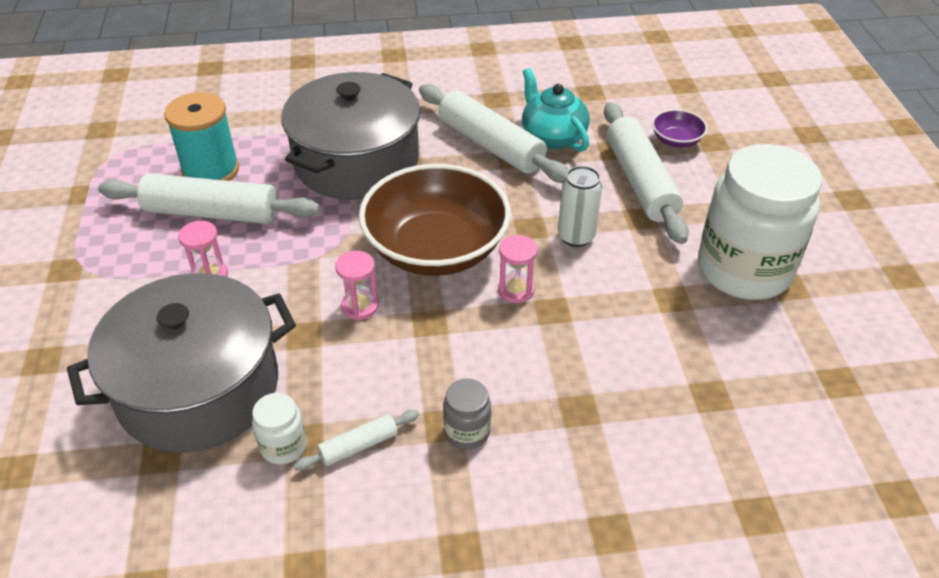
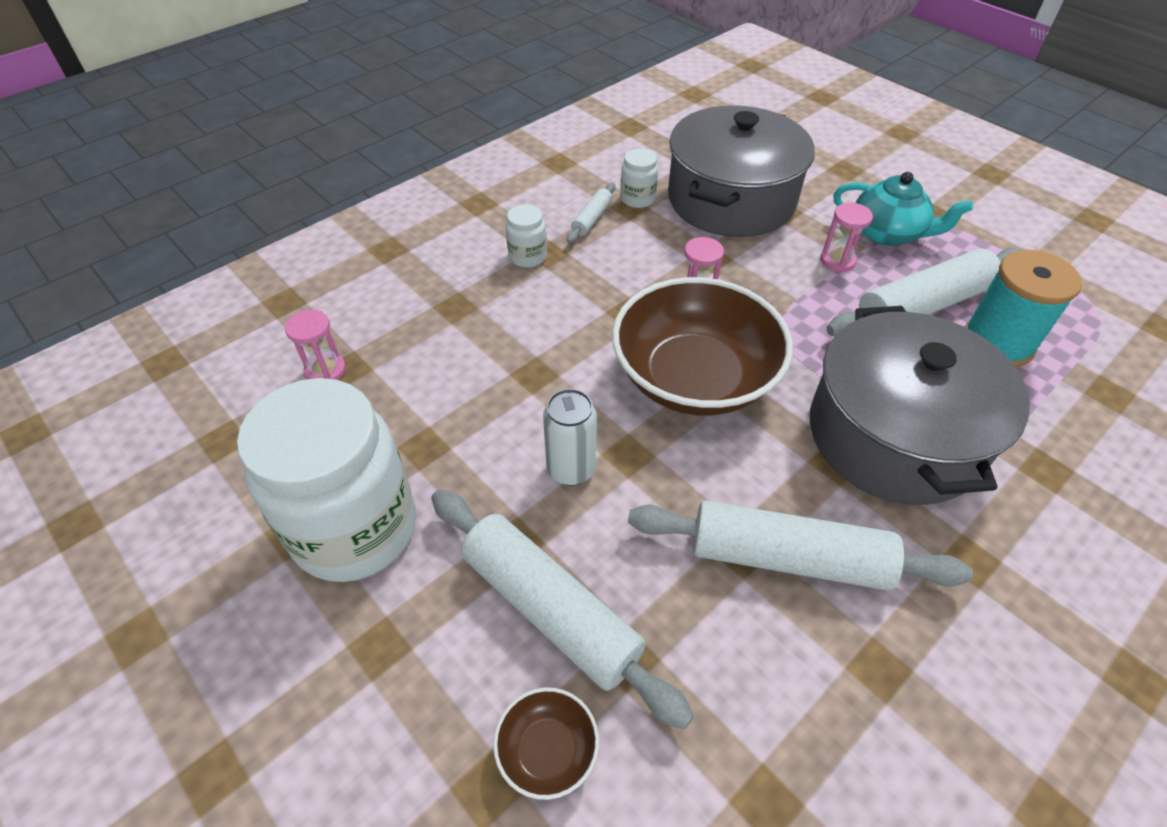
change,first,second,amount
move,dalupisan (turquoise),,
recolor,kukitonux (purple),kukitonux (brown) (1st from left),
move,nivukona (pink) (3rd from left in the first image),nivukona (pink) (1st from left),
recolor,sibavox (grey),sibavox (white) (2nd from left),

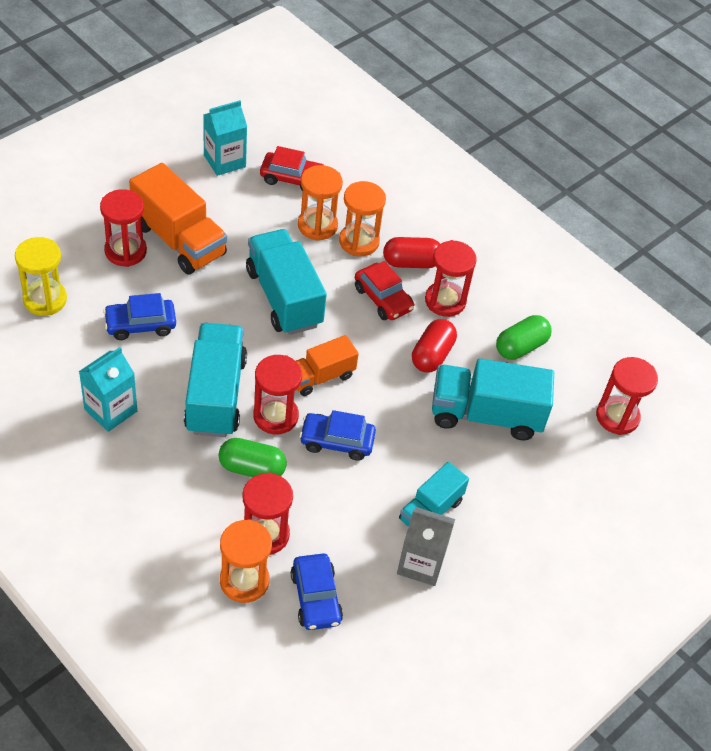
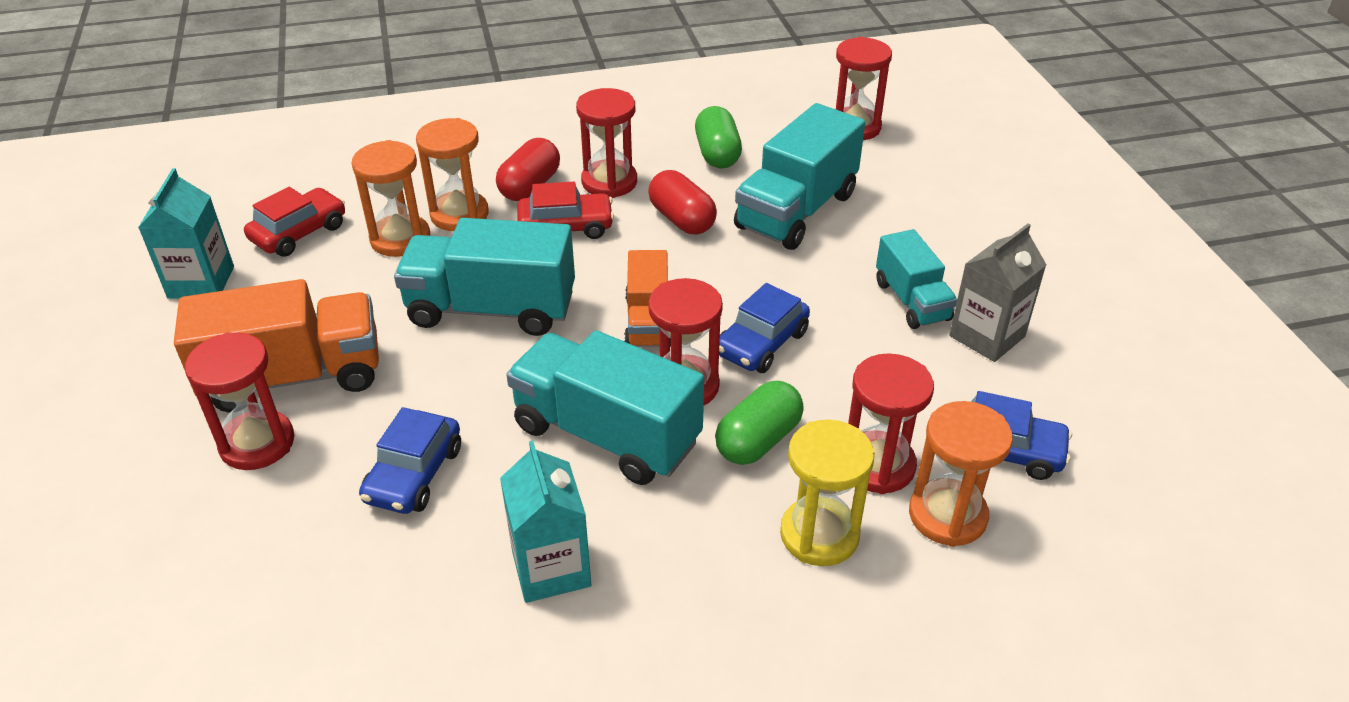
change,first,second,amount
move,nivukona (yellow),,

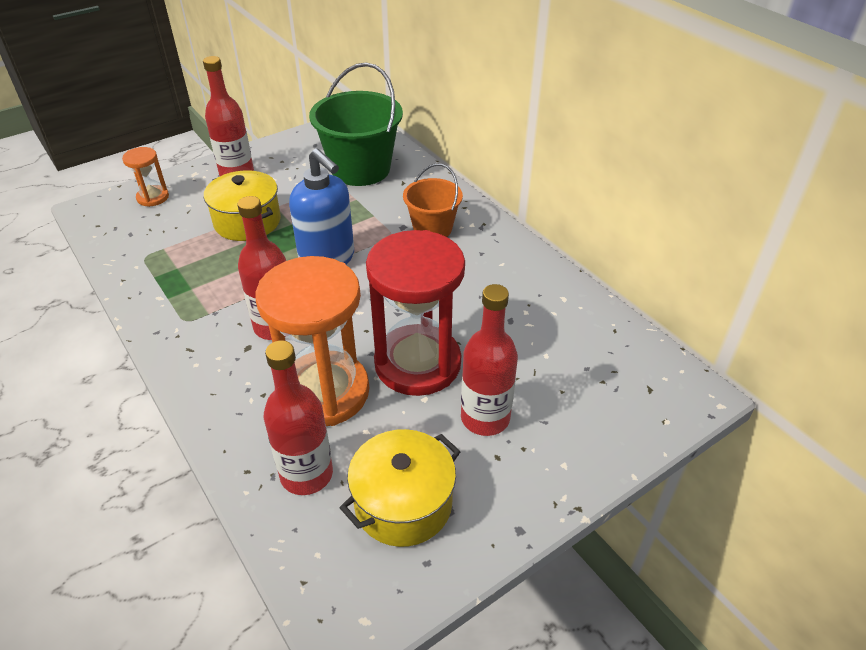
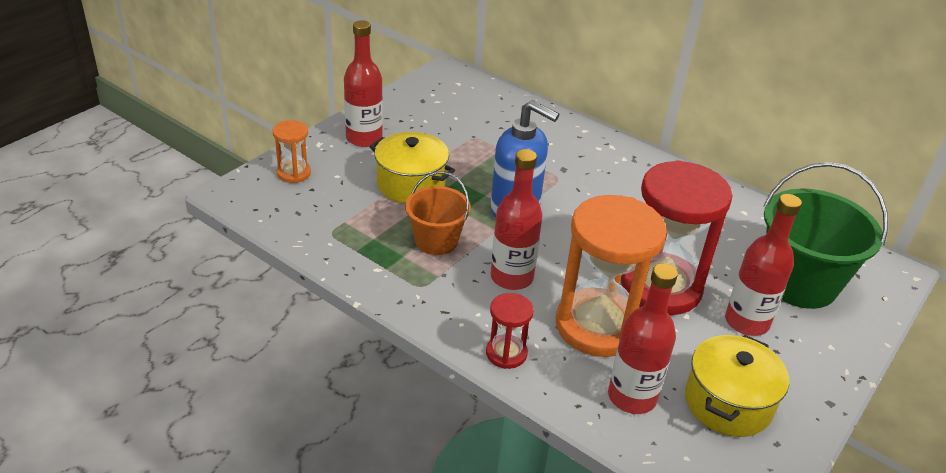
change,first,second,amount
move,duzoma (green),,
move,duzoma (orange),,
insert,,nivukona (red) (1st from left),

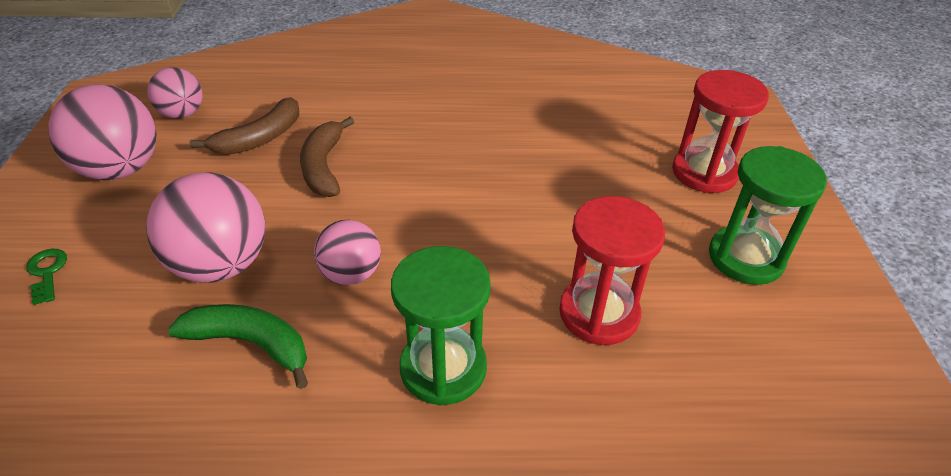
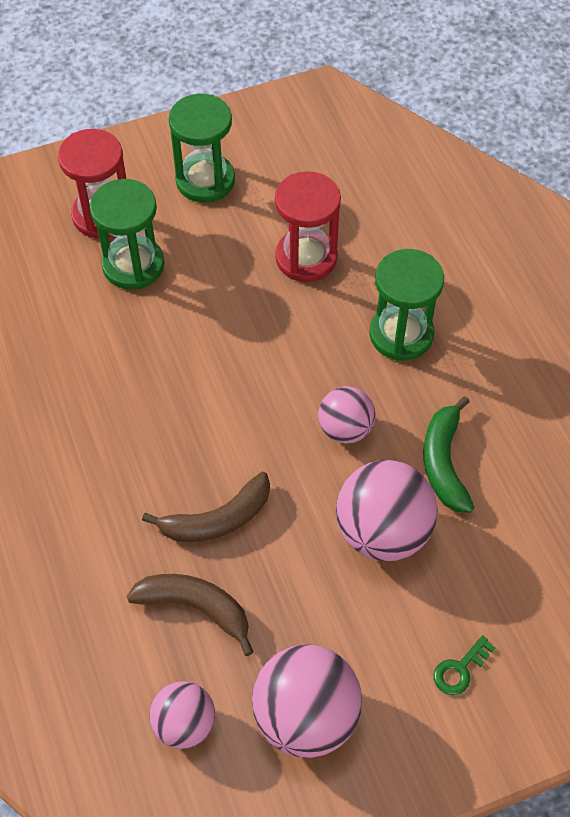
change,first,second,amount
insert,,nivukona (green) (1st from left),

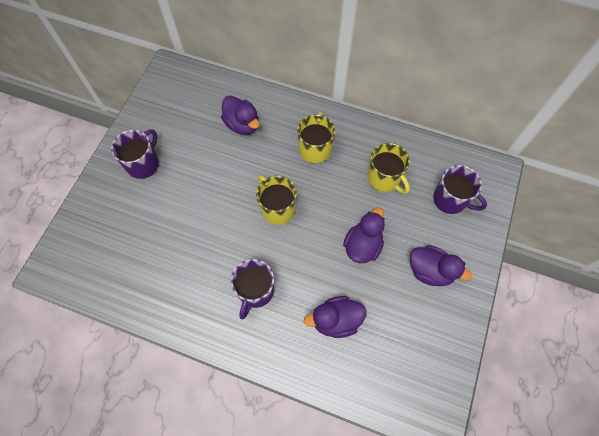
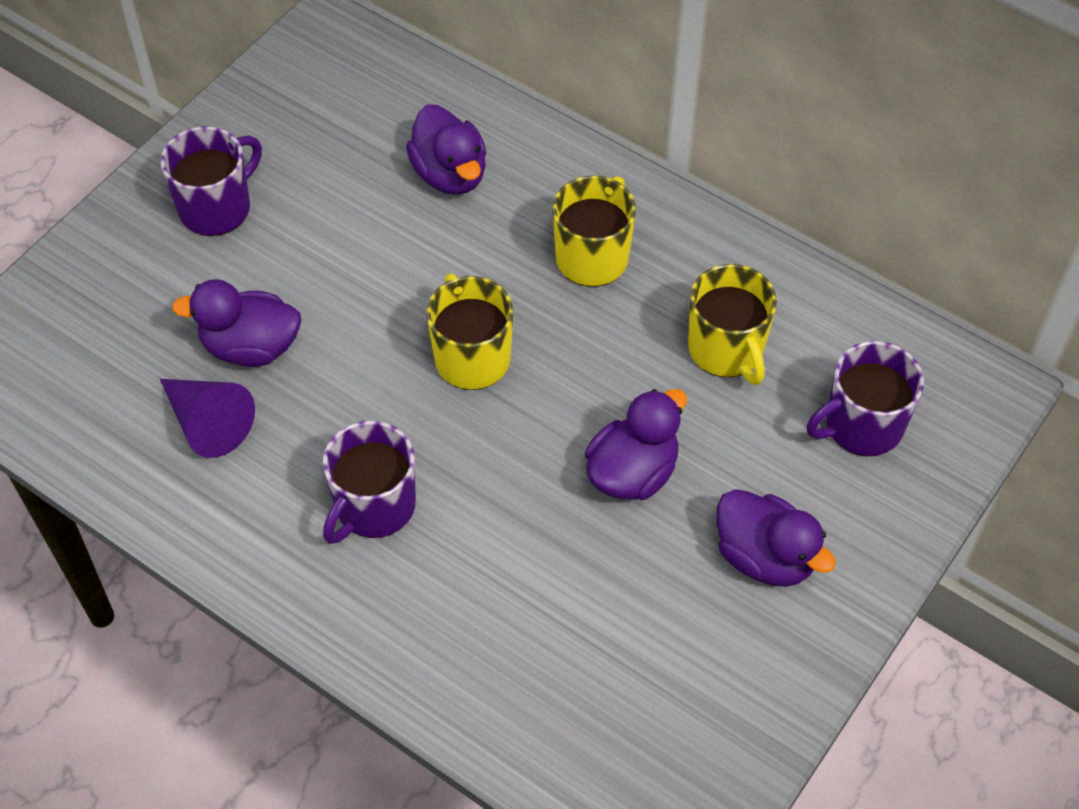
change,first,second,amount
rotate,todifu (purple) (3rd from left),,105 degrees clockwise
move,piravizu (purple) (2nd from left in the first image),piravizu (purple) (1st from left),
insert,,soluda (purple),

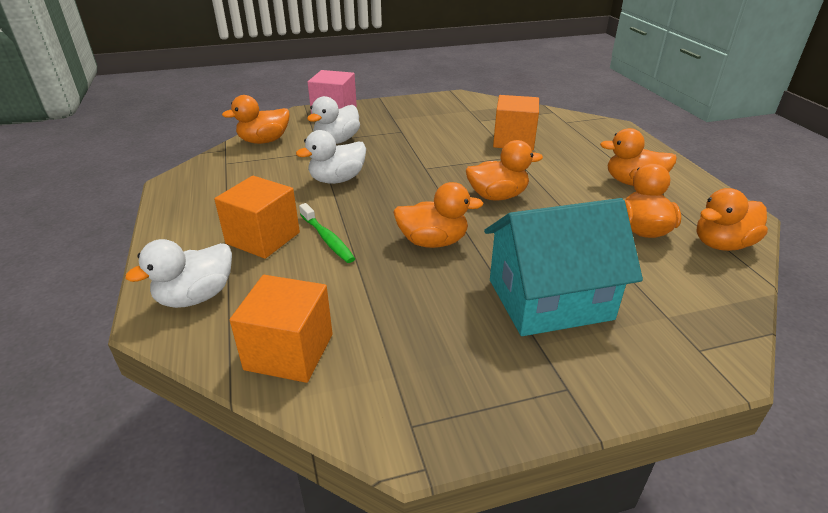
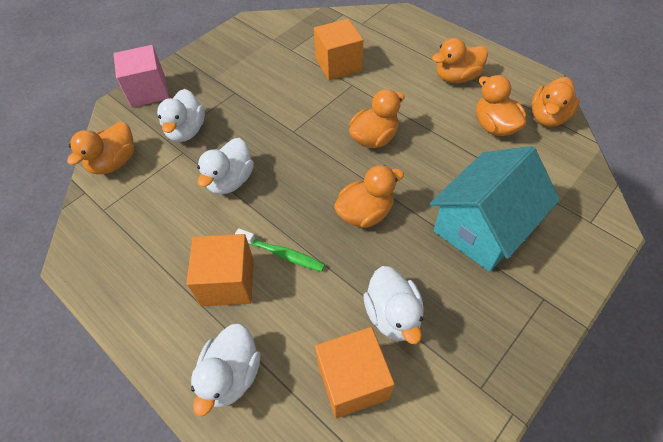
change,first,second,amount
insert,,piravizu (white) (4th from left),

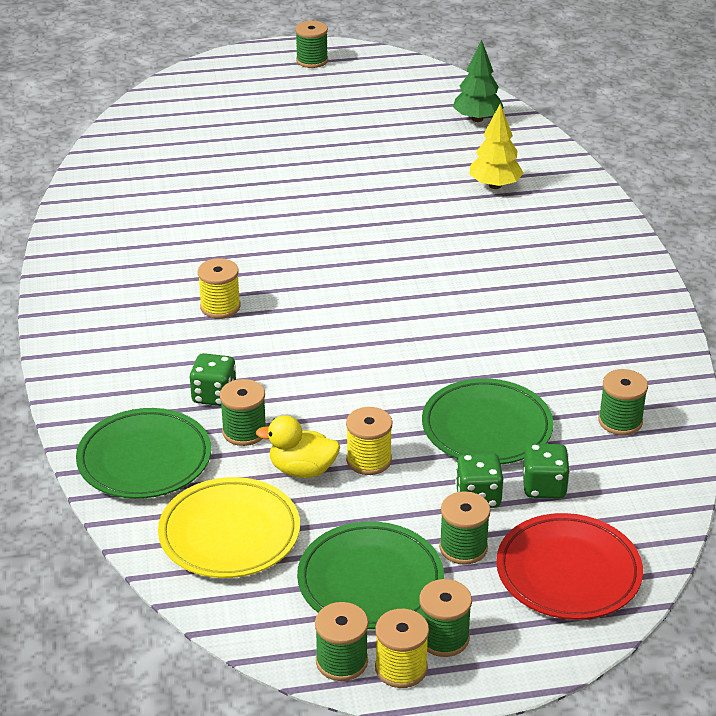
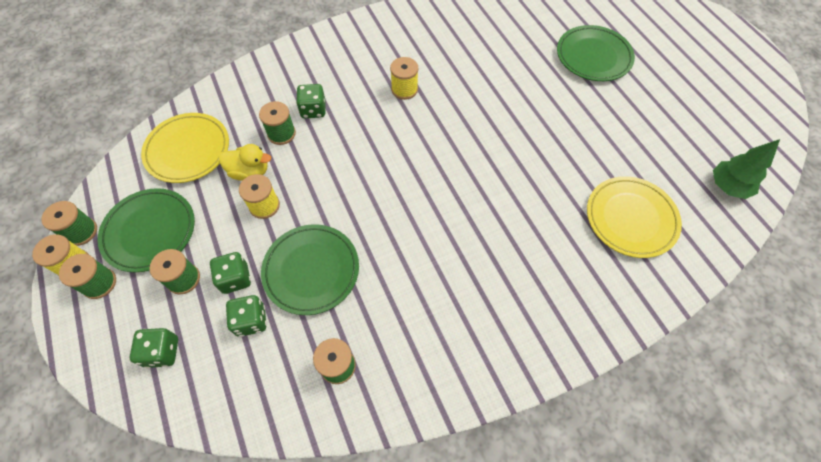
change,first,second,amount
delete,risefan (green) (2nd from left),,
replace,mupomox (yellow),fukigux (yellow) (2nd from left),
move,fukigux (green) (1st from left in the first image),fukigux (green) (3rd from left),
rotate,piravizu (yellow),,105 degrees clockwise
replace,fukigux (red),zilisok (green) (1st from left),

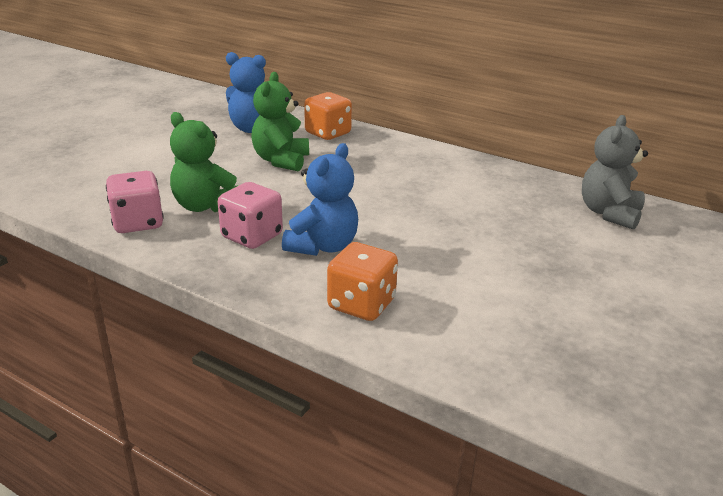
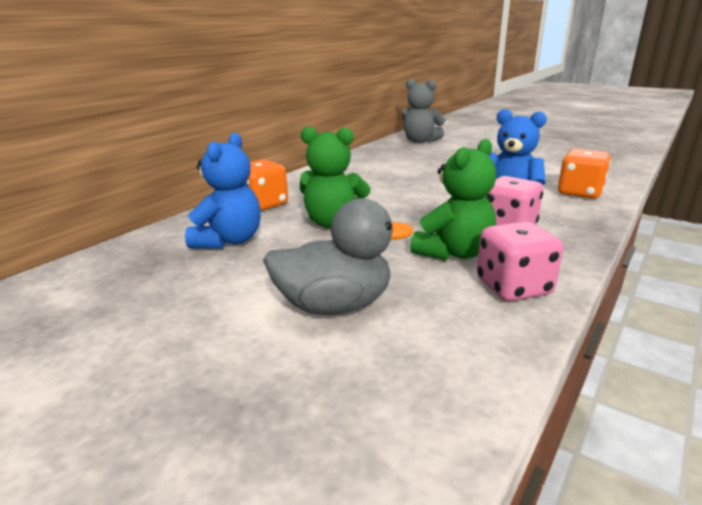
change,first,second,amount
insert,,piravizu (grey),

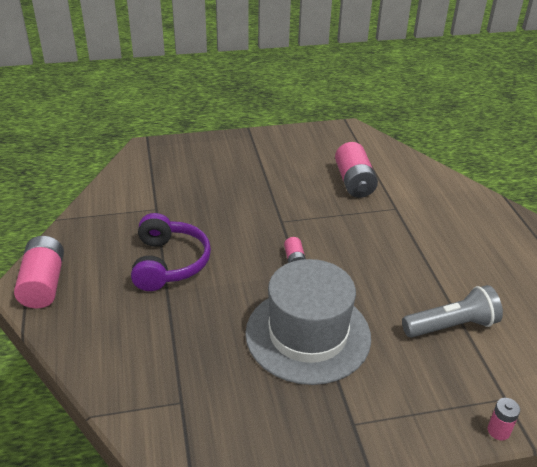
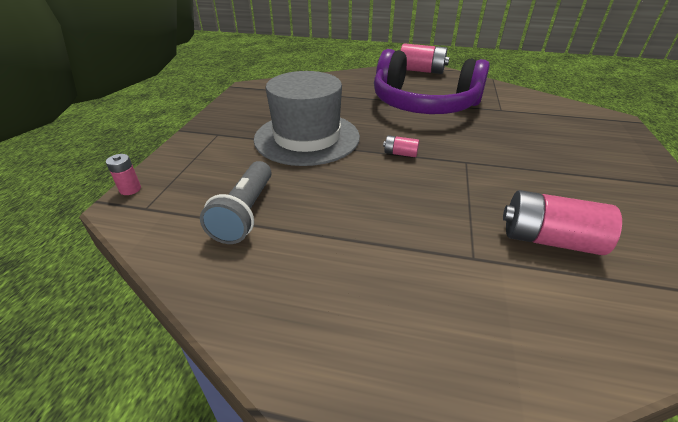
change,first,second,amount
resize,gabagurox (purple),,x1.56

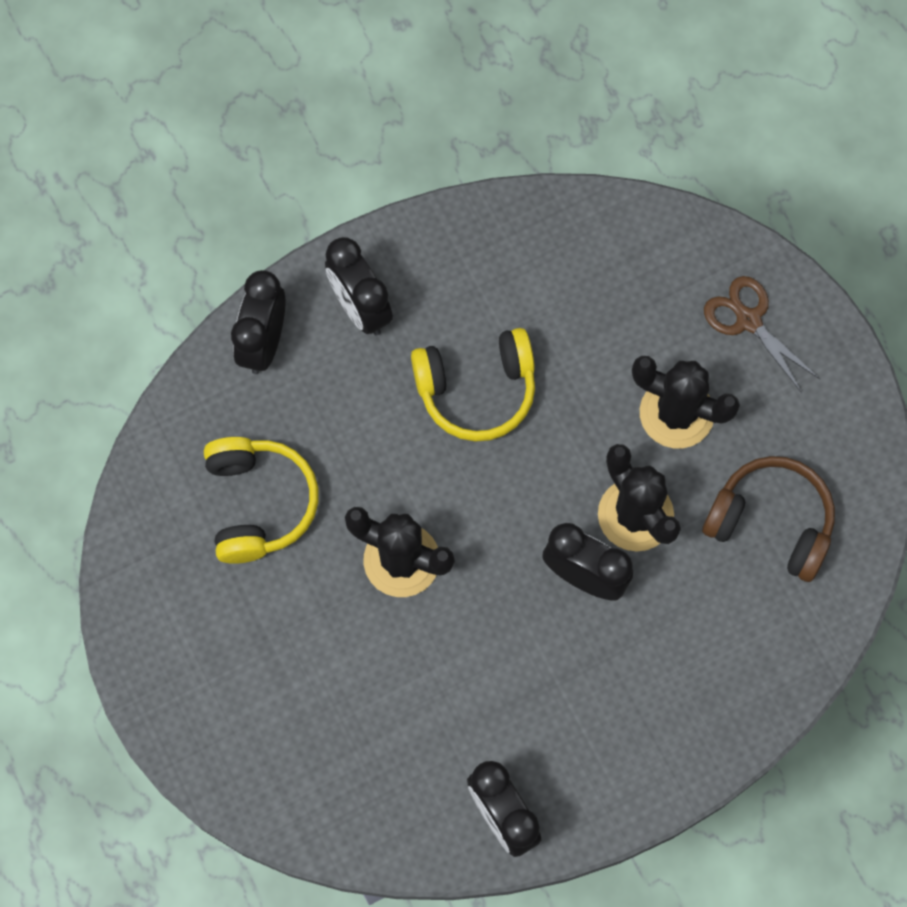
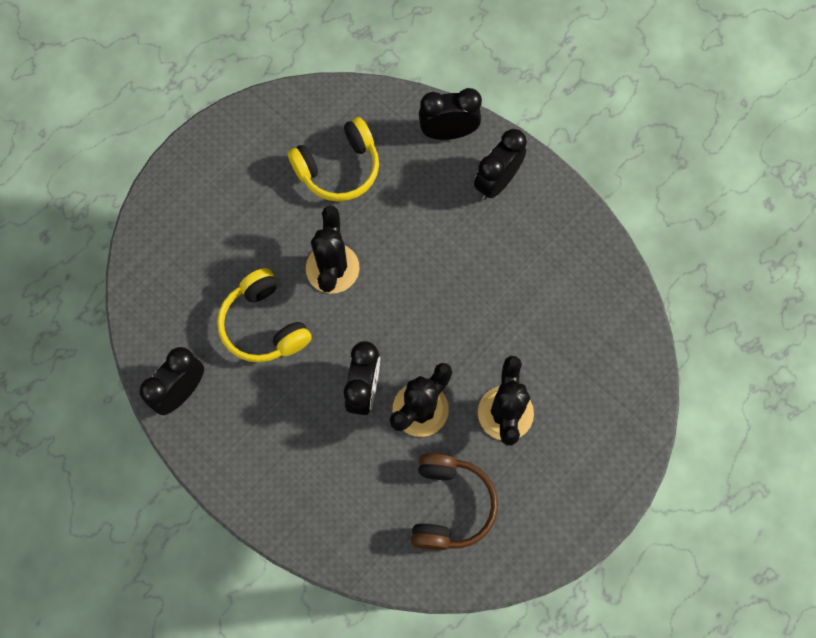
change,first,second,amount
delete,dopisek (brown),,
move,gabagurox (yellow) (2nd from left in the first image),gabagurox (yellow) (1st from left),

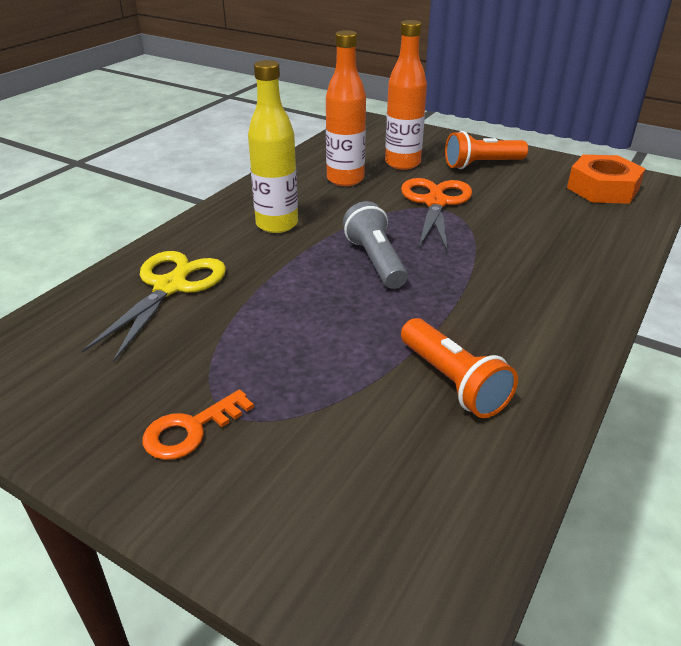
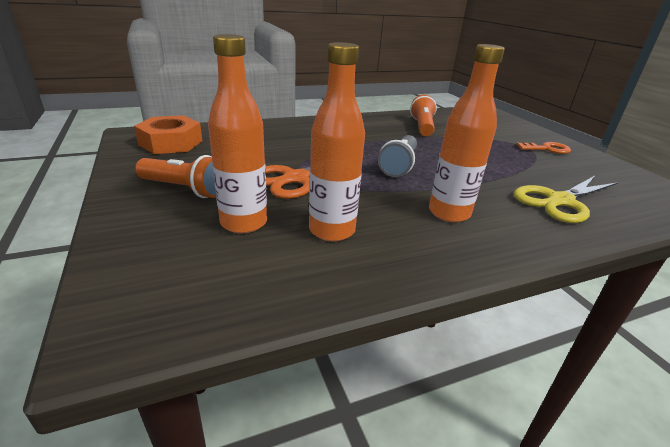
change,first,second,amount
recolor,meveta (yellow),meveta (orange) (3rd from left),

